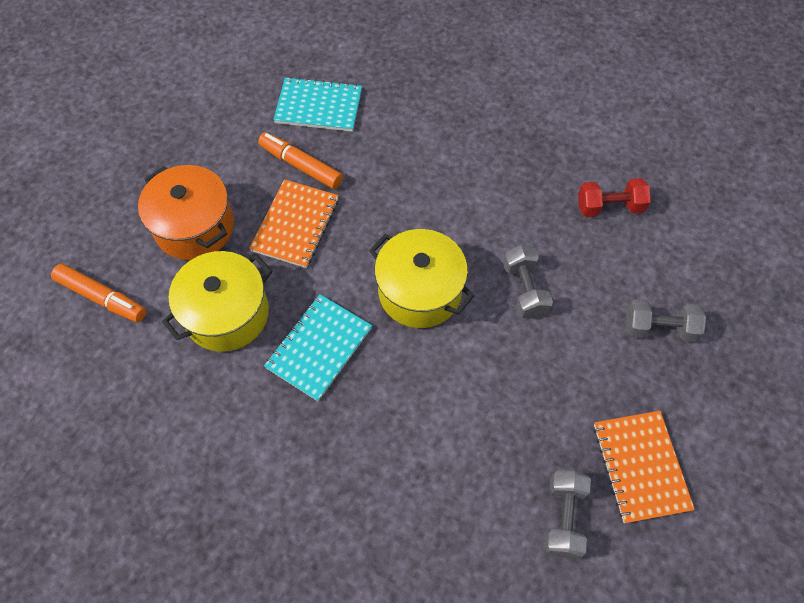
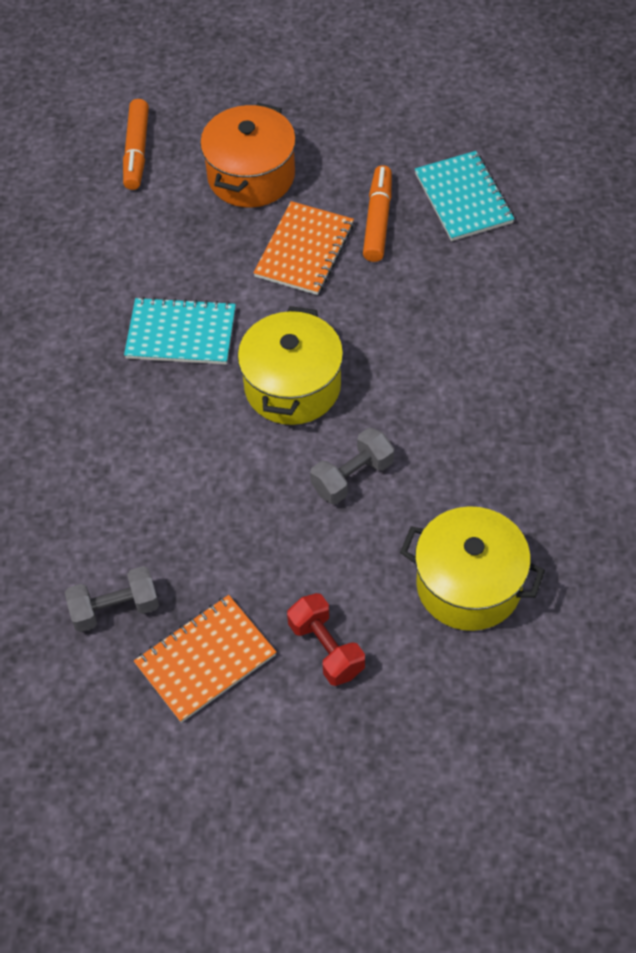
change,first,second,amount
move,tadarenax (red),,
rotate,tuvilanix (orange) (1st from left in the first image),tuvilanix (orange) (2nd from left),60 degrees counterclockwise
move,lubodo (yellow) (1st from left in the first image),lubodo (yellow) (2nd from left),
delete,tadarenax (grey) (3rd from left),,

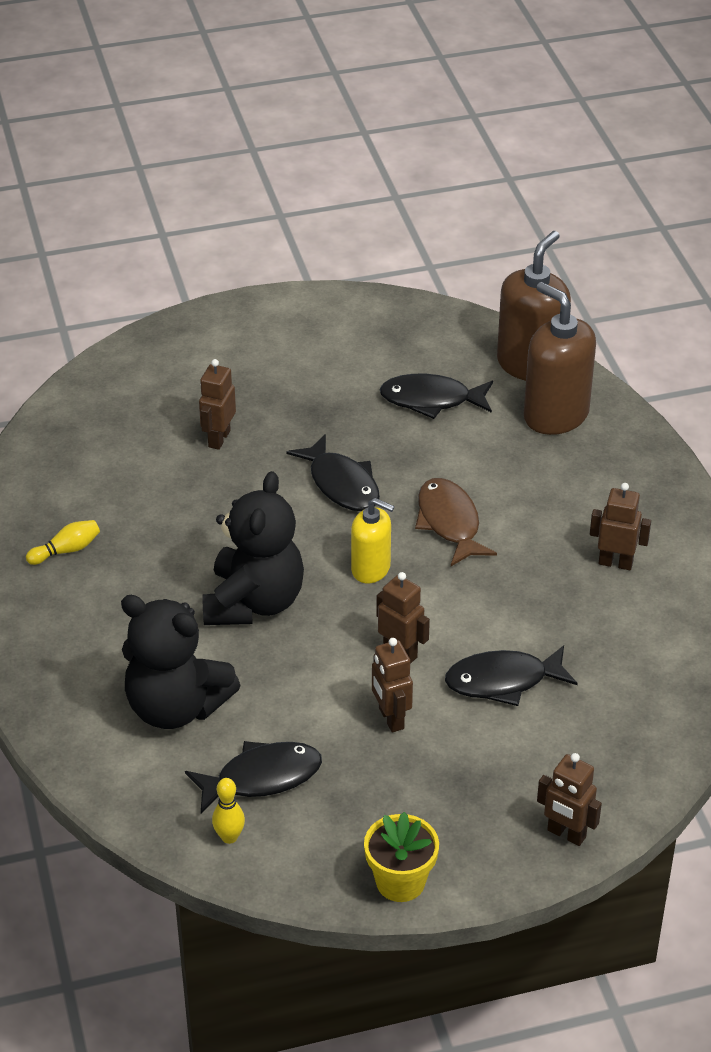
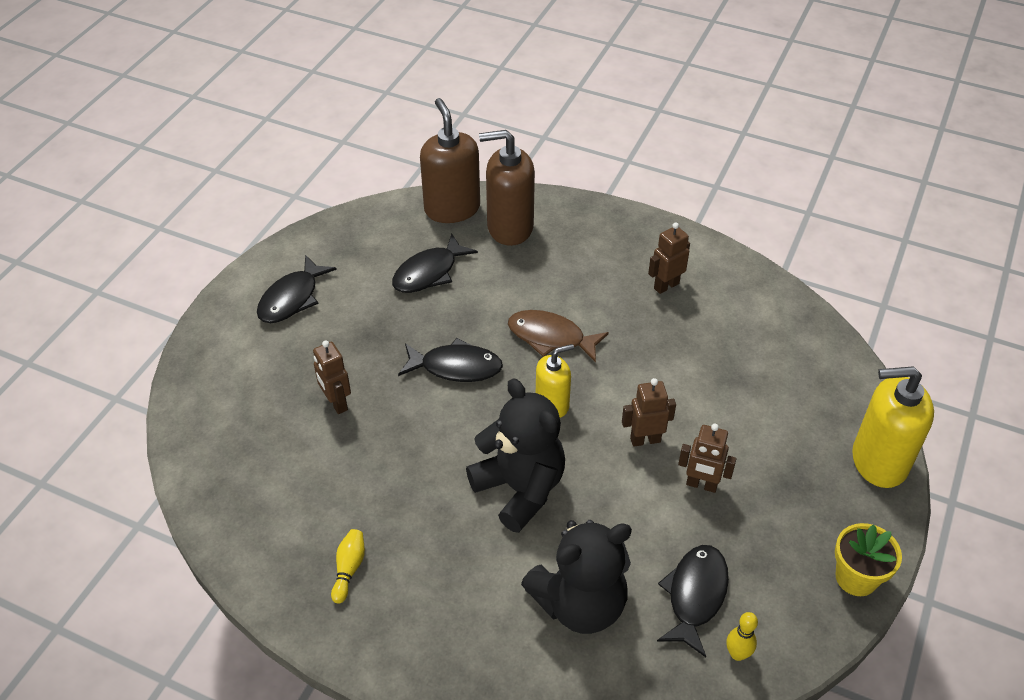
change,first,second,amount
move,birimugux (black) (4th from left in the first image),birimugux (black) (1st from left),
replace,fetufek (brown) (4th from left),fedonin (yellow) (2nd from left),

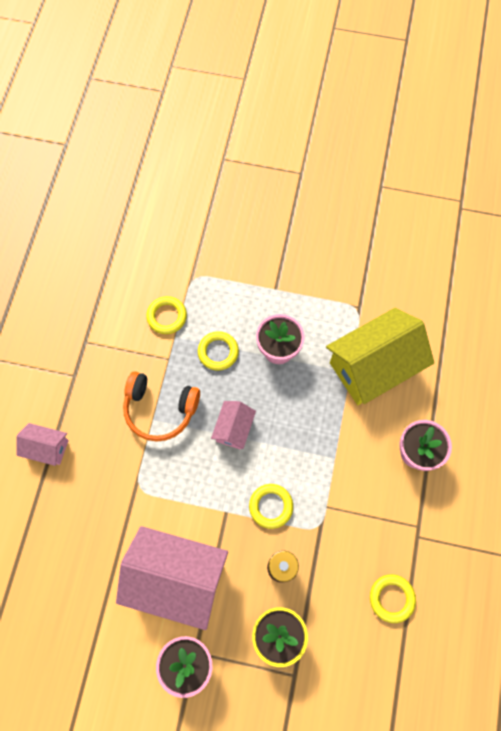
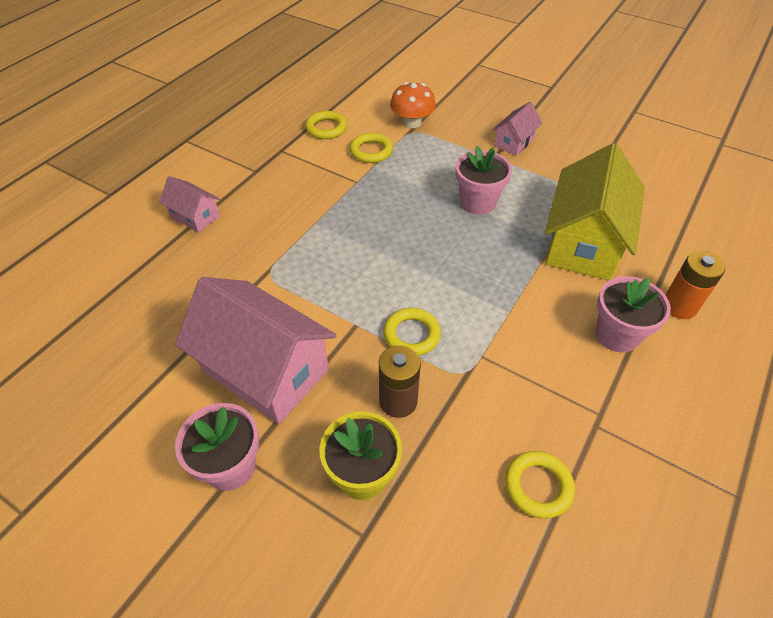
change,first,second,amount
rotate,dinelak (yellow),,60 degrees counterclockwise
move,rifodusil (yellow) (2nd from left in the first image),rifodusil (yellow) (1st from left),
delete,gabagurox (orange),,
move,dinelak (pink) (3rd from left),,
insert,,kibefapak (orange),
insert,,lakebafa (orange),

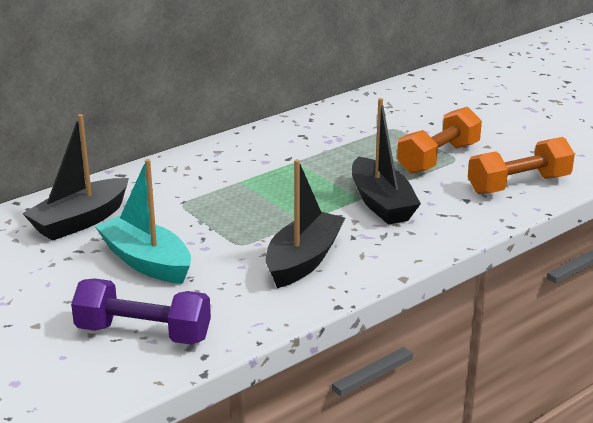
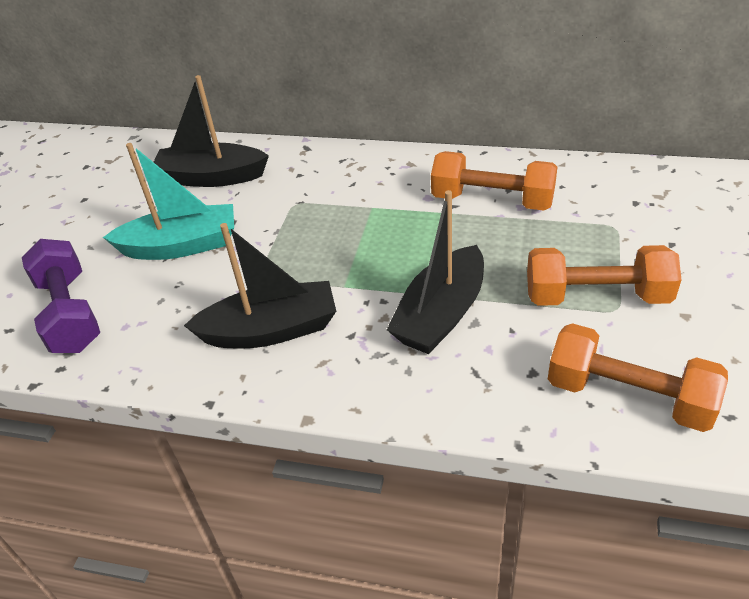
change,first,second,amount
rotate,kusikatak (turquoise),,75 degrees clockwise
insert,,tadarenax (orange) (1st from left),

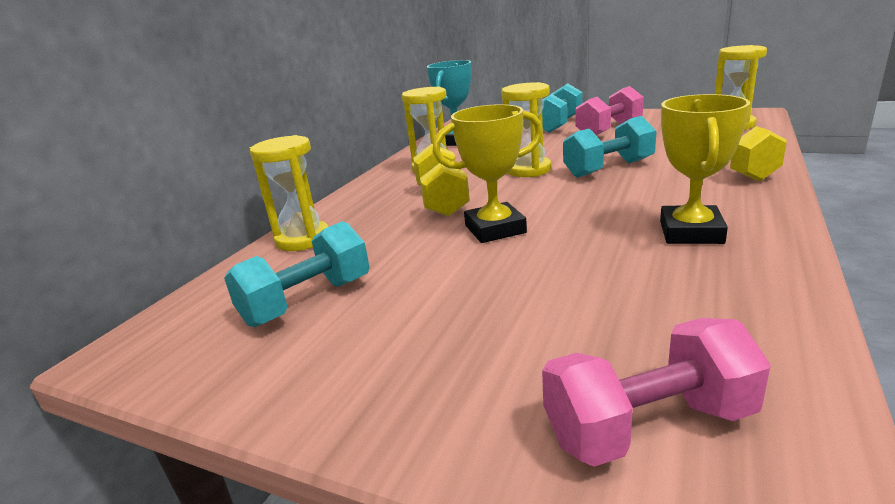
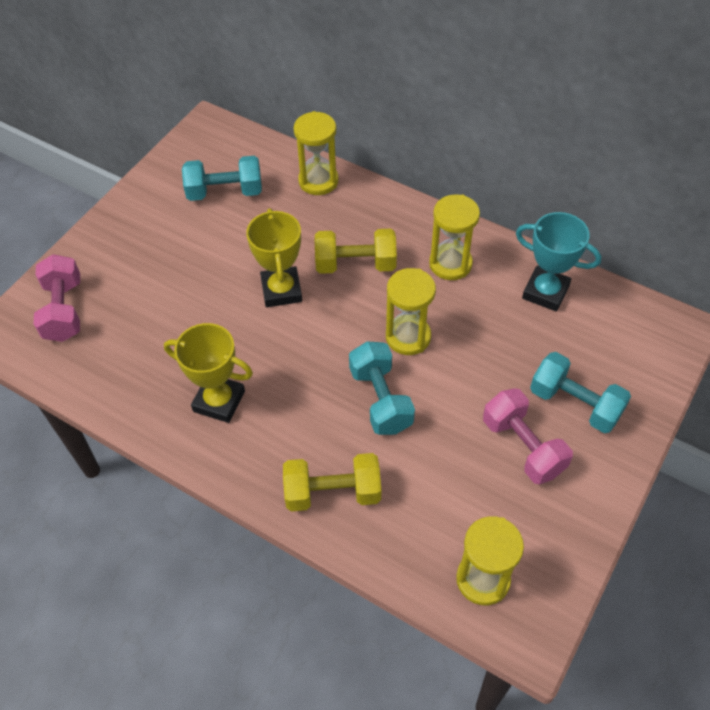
change,first,second,amount
rotate,tadarenax (turquoise) (1st from left),,60 degrees counterclockwise

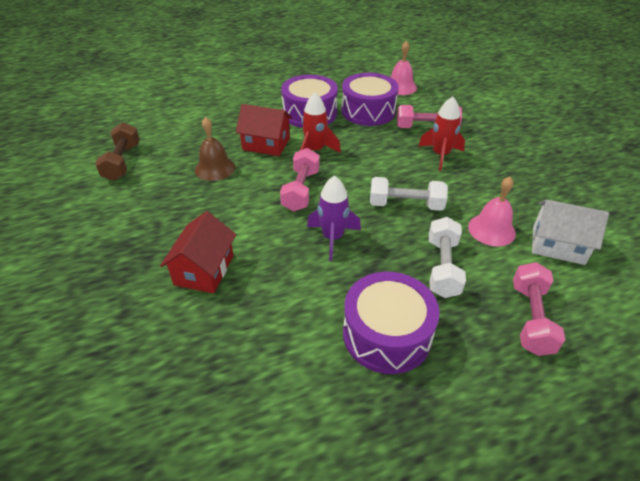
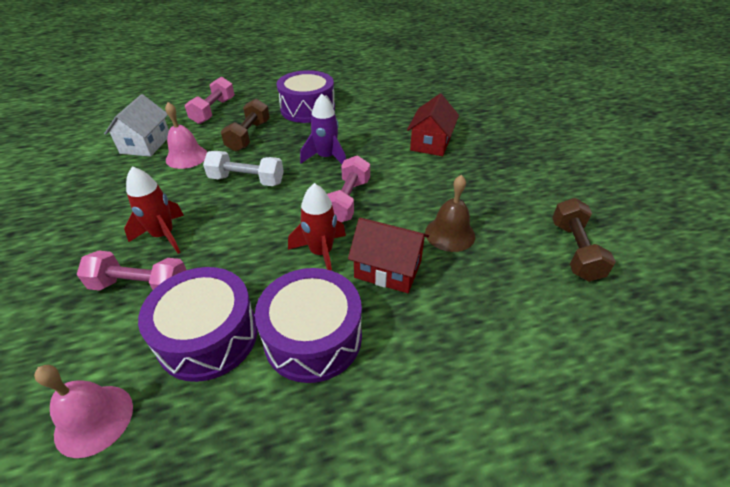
change,first,second,amount
rotate,dinelak (white),,75 degrees clockwise
recolor,tadarenax (white) (2nd from left),tadarenax (brown) (1st from left),

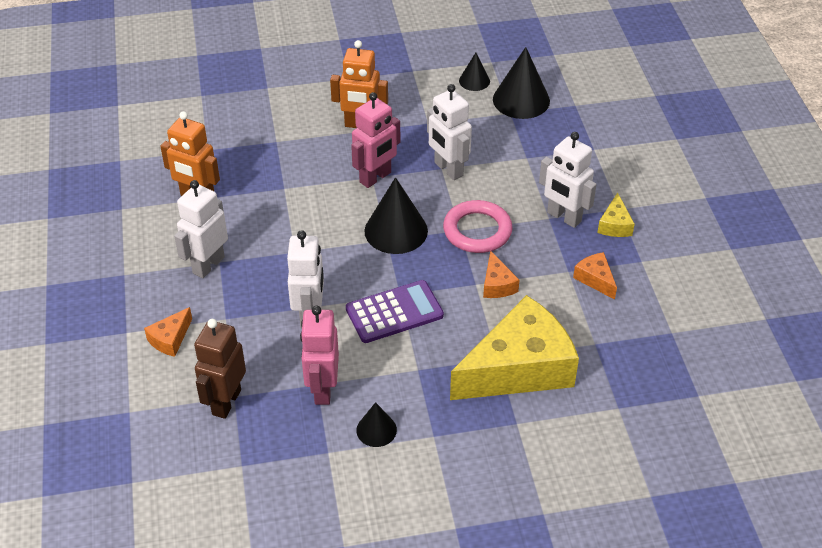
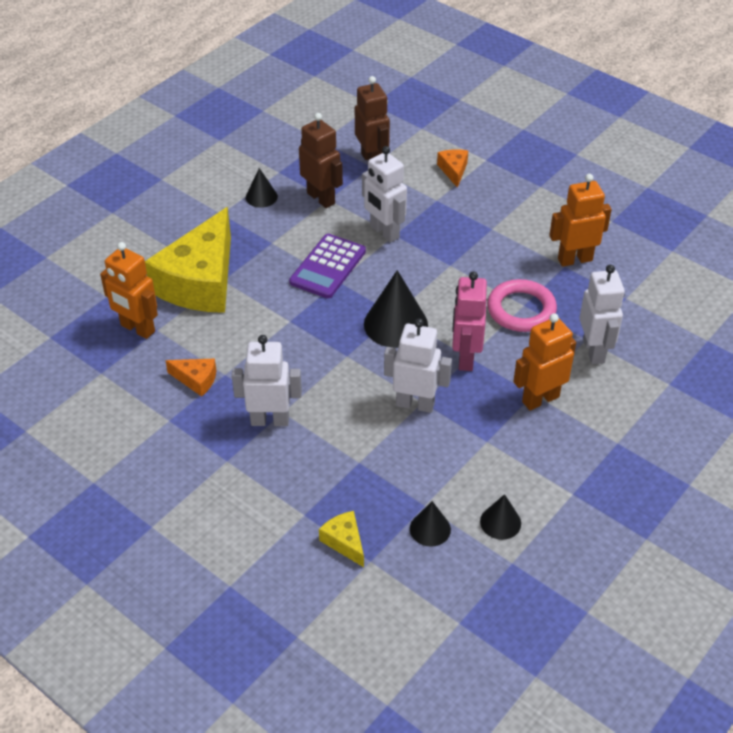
change,first,second,amount
resize,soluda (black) (4th from left in the first image),soluda (black) (3rd from left),x0.55
move,fetufek (white) (1st from left in the first image),fetufek (white) (4th from left),
move,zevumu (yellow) (2nd from left),,
move,rifodusil (pink),,
delete,zevumu (orange) (2nd from left),,
recolor,fetufek (pink) (1st from left),fetufek (brown) (1st from left),
insert,,fetufek (orange) (1st from left),

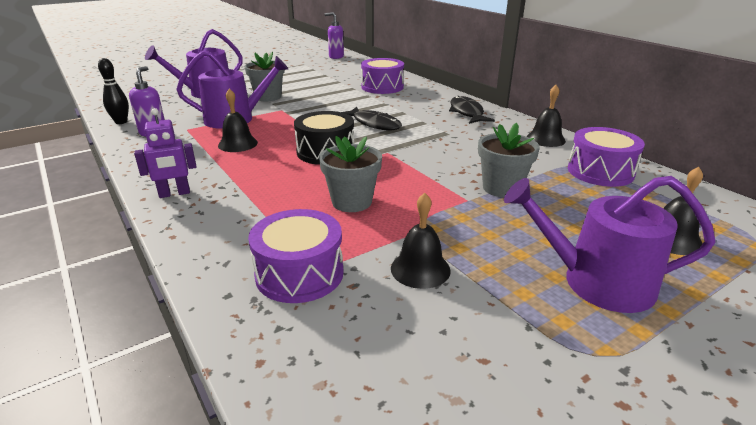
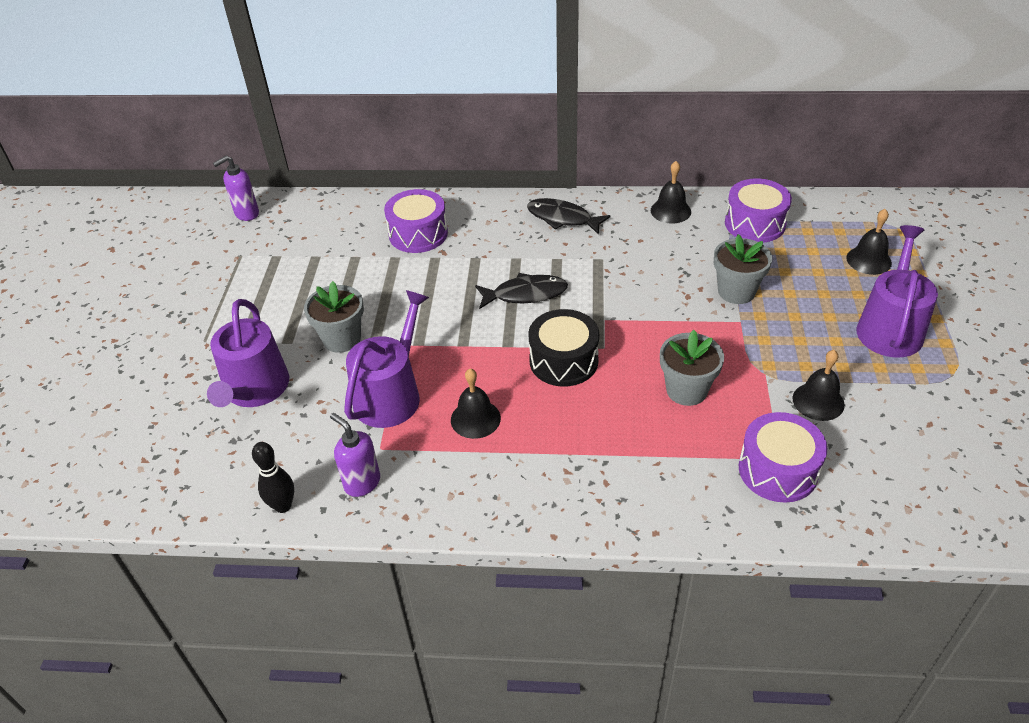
change,first,second,amount
delete,fetufek (purple),,
rotate,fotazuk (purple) (3rd from left),,150 degrees clockwise

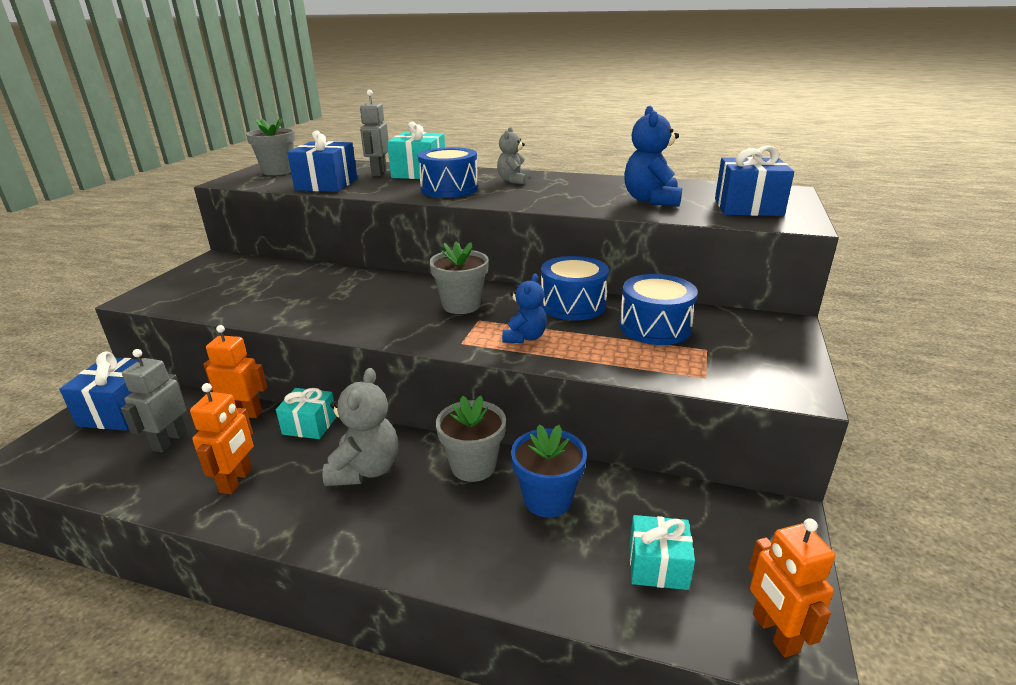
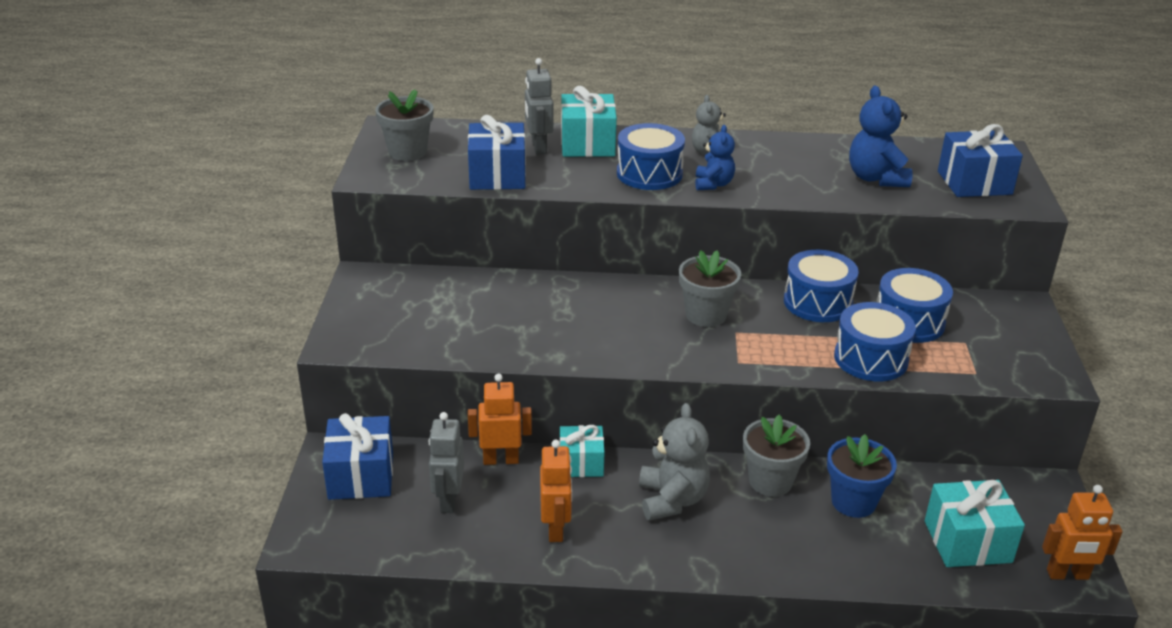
change,first,second,amount
move,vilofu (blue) (1st from left),,
resize,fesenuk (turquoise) (3rd from left),,x1.50
rotate,fetufek (orange) (3rd from left),,60 degrees counterclockwise
insert,,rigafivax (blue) (3rd from left),

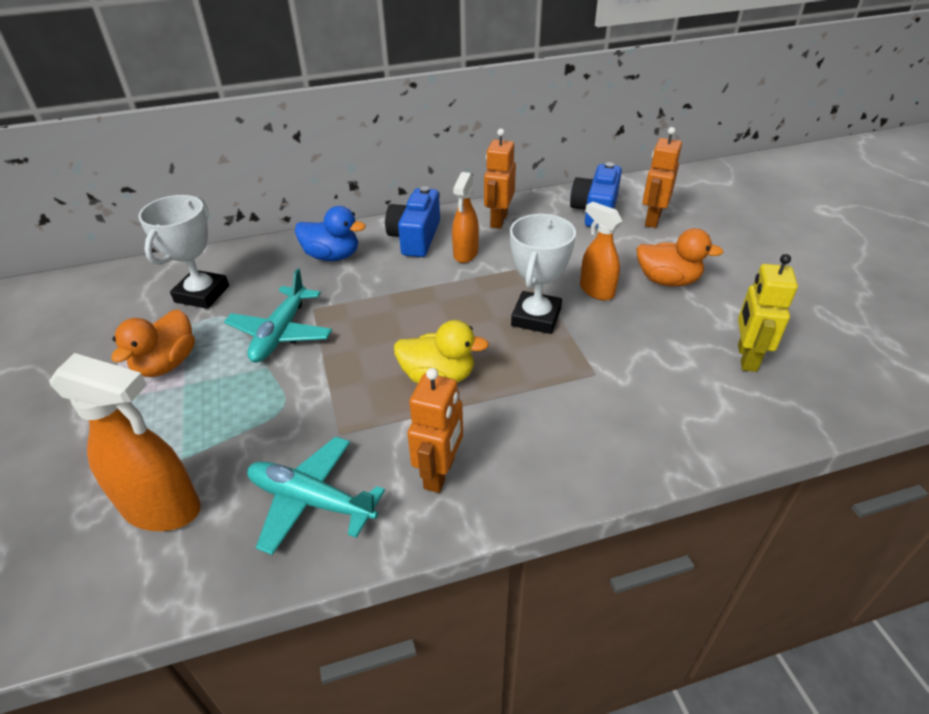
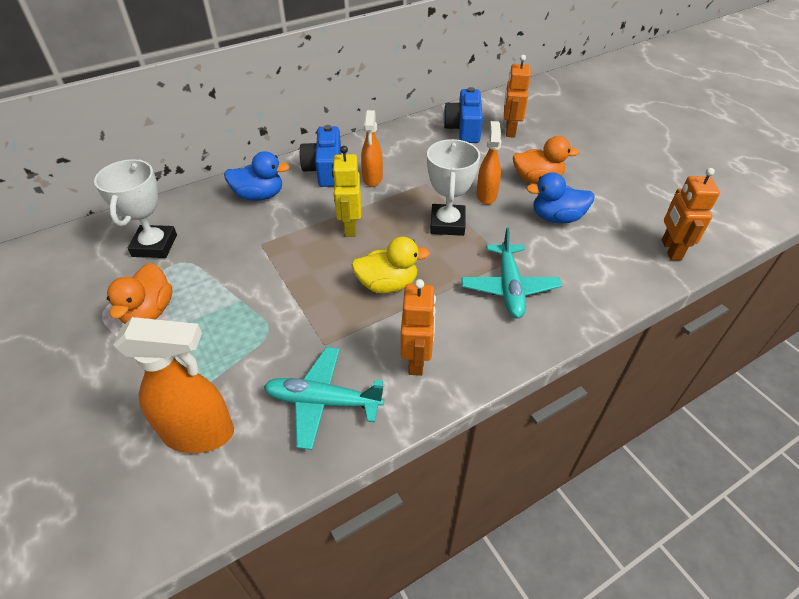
change,first,second,amount
move,fetufek (orange) (2nd from left in the first image),fetufek (orange) (3rd from left),
rotate,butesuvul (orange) (3rd from left),,60 degrees clockwise
move,fetufek (yellow),,
move,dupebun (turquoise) (1st from left in the first image),dupebun (turquoise) (2nd from left),
insert,,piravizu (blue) (2nd from left),

